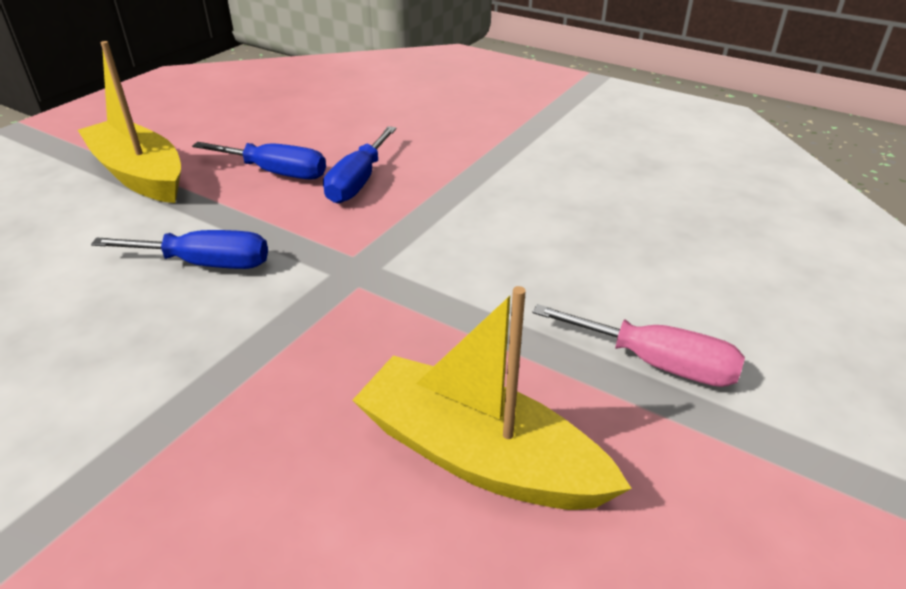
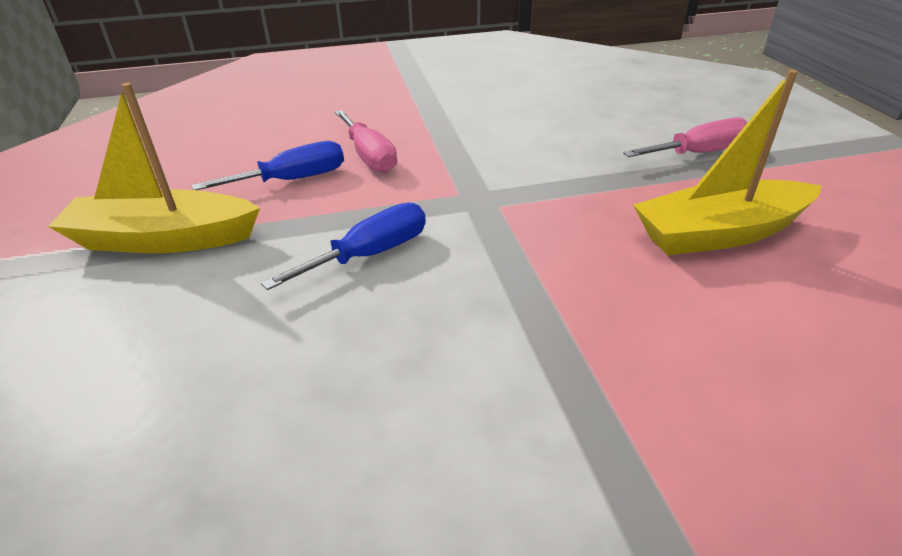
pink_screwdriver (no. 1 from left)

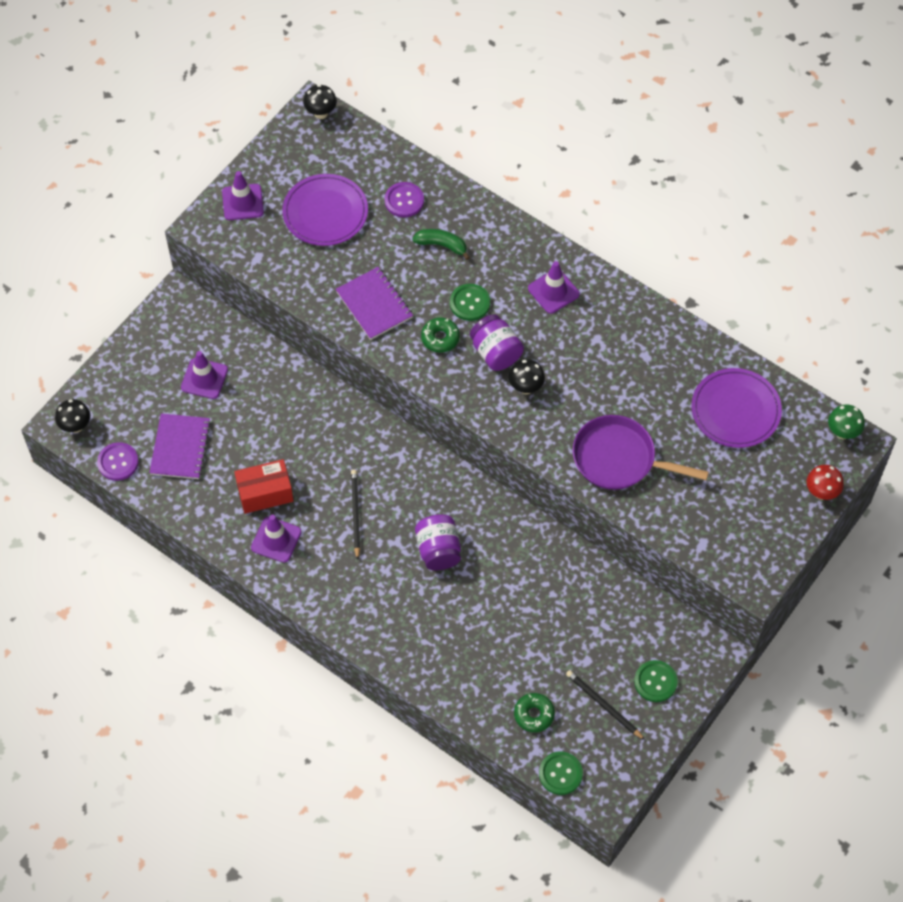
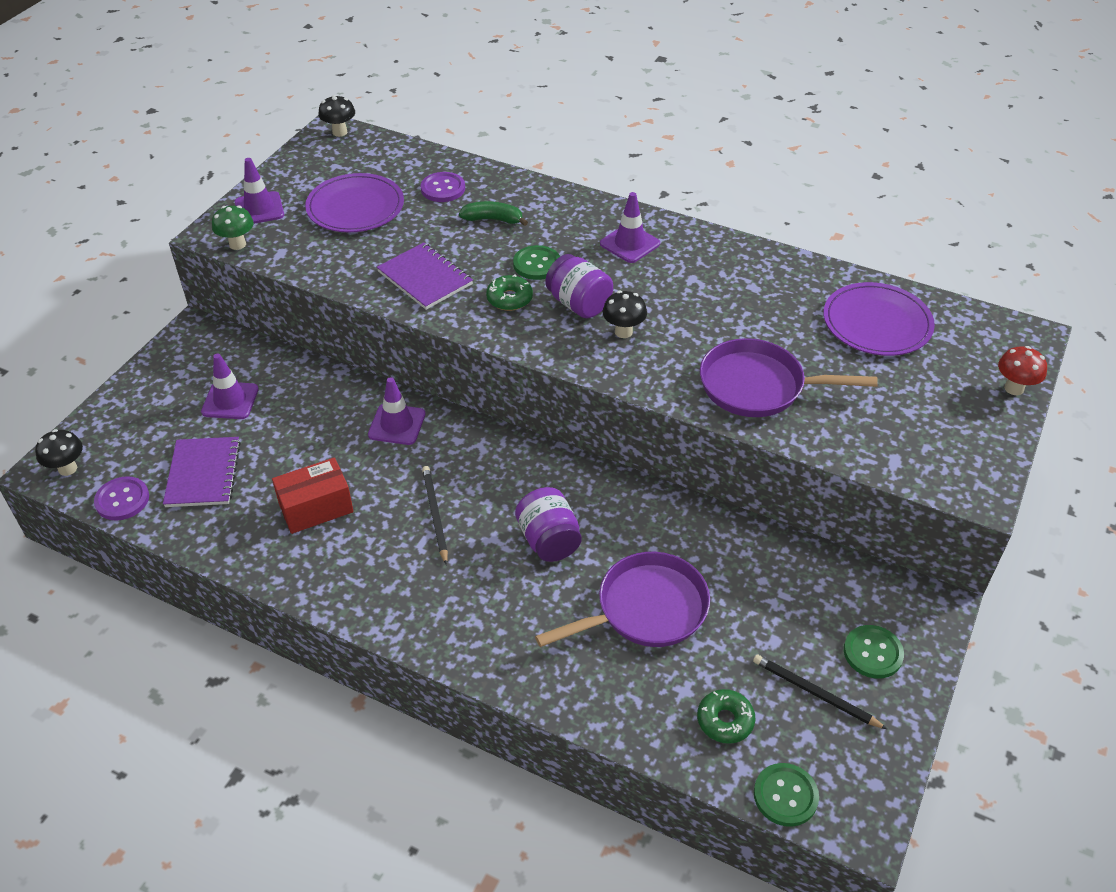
green_mushroom
purple_traffic_cone (no. 3 from left)
purple_pan (no. 1 from left)

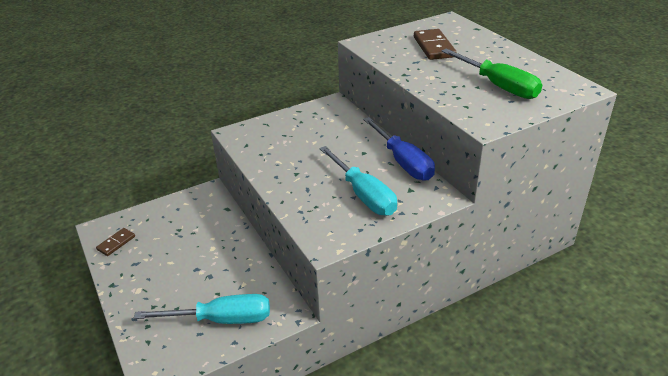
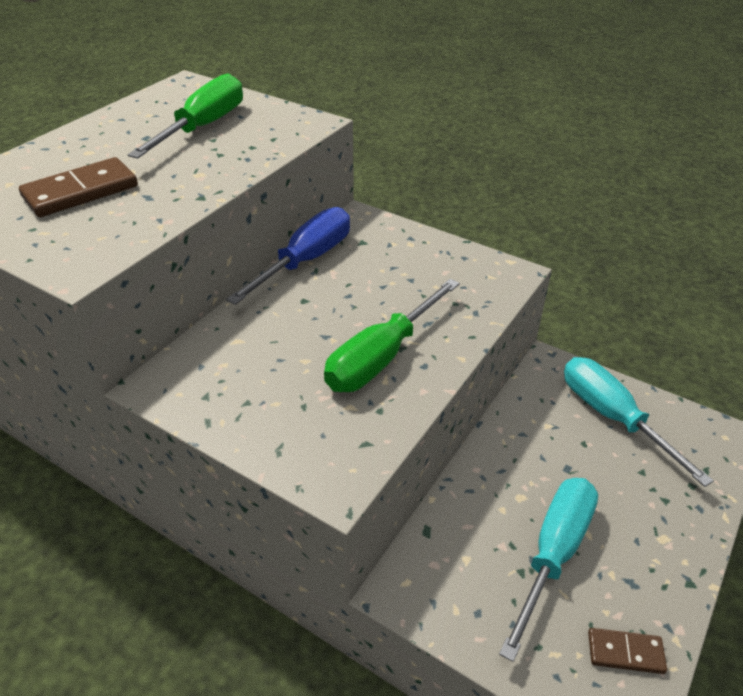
turquoise_screwdriver (no. 1 from left)
green_screwdriver (no. 2 from left)

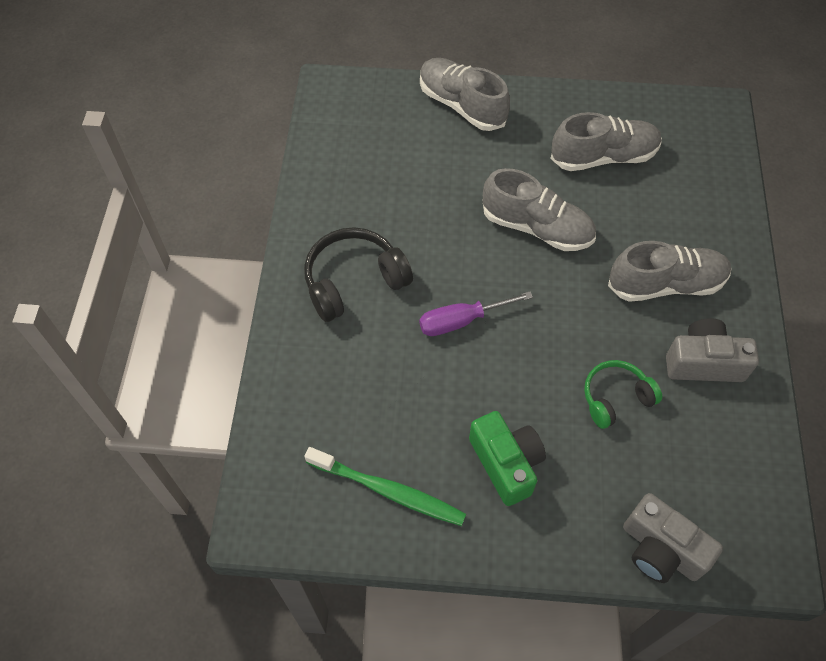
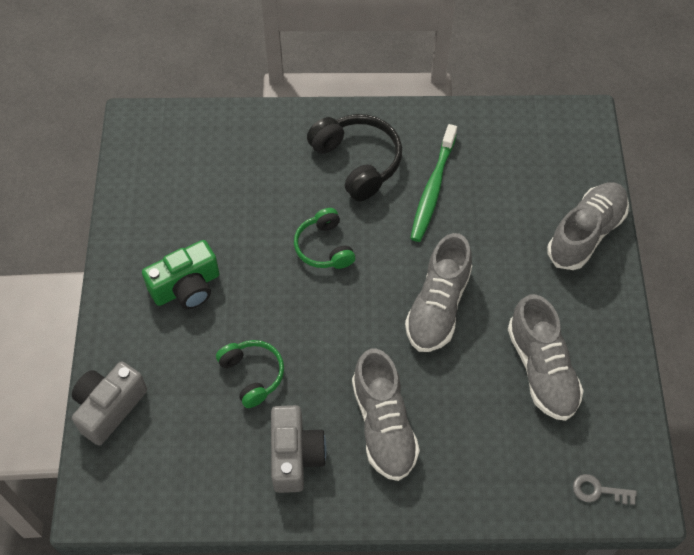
green_headphones (no. 2 from left)
green_toothbrush
grey_key

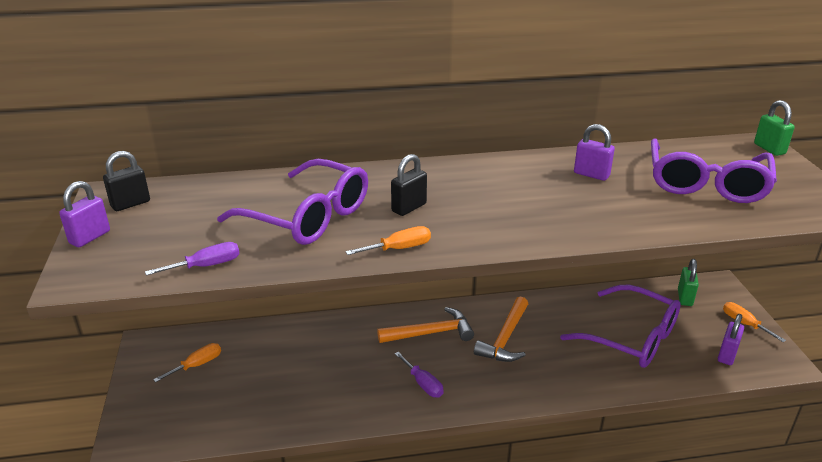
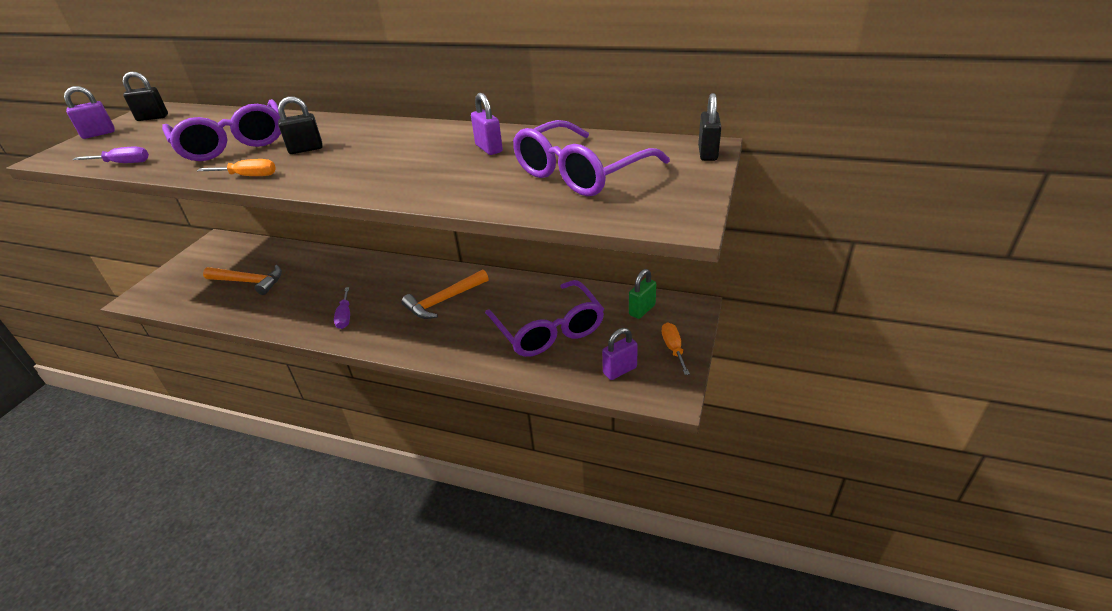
black_padlock (no. 3 from left)
orange_hammer (no. 1 from left)
orange_screwdriver (no. 1 from left in the first image)

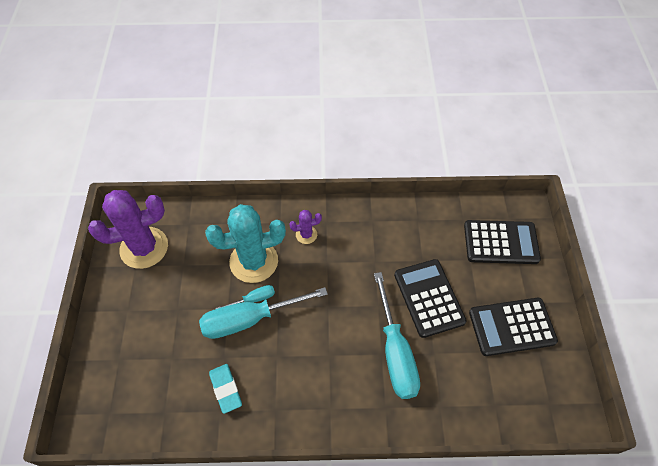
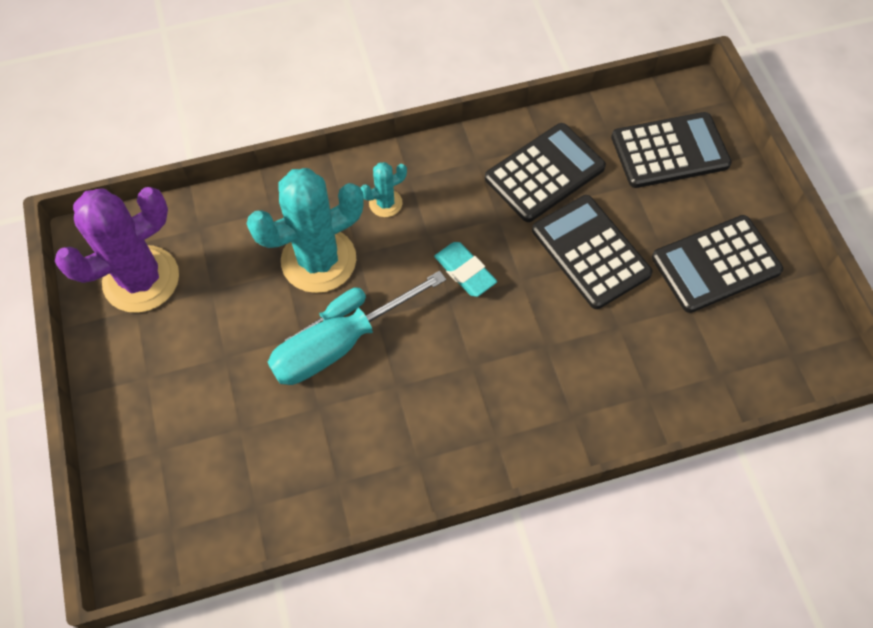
turquoise_cactus (no. 2 from left)
turquoise_screwdriver (no. 3 from left in the first image)
turquoise_eraser
black_calculator (no. 1 from left)

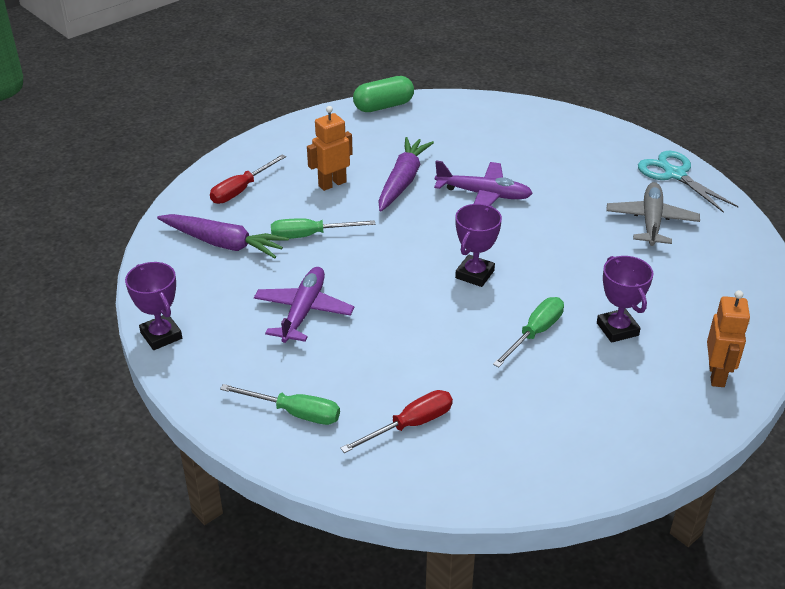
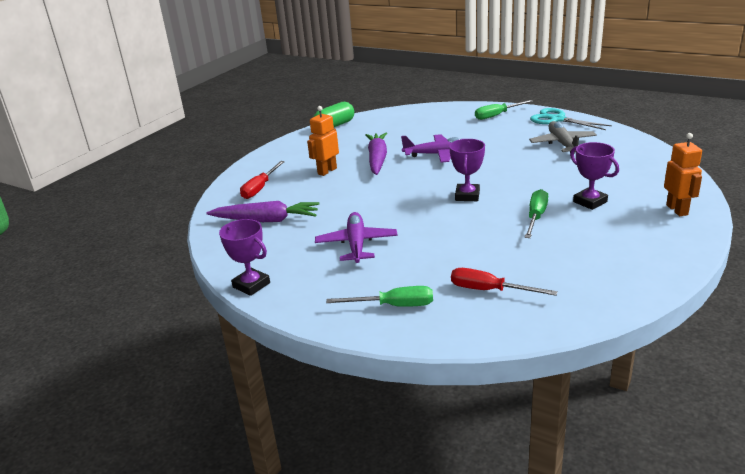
green_screwdriver (no. 2 from left)
red_screwdriver (no. 2 from left)

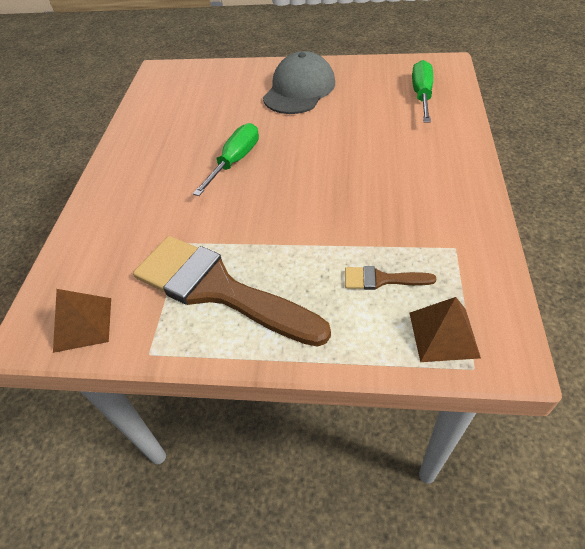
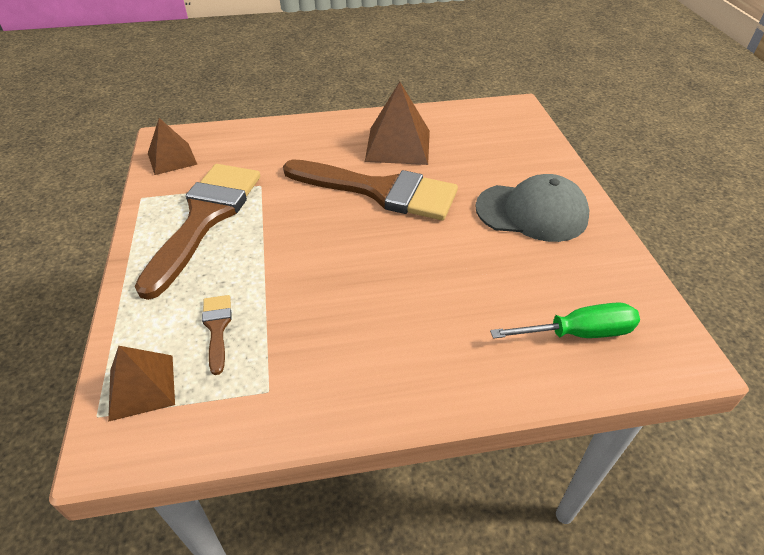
brown_brush (no. 3 from left)
brown_pyramid (no. 3 from left)

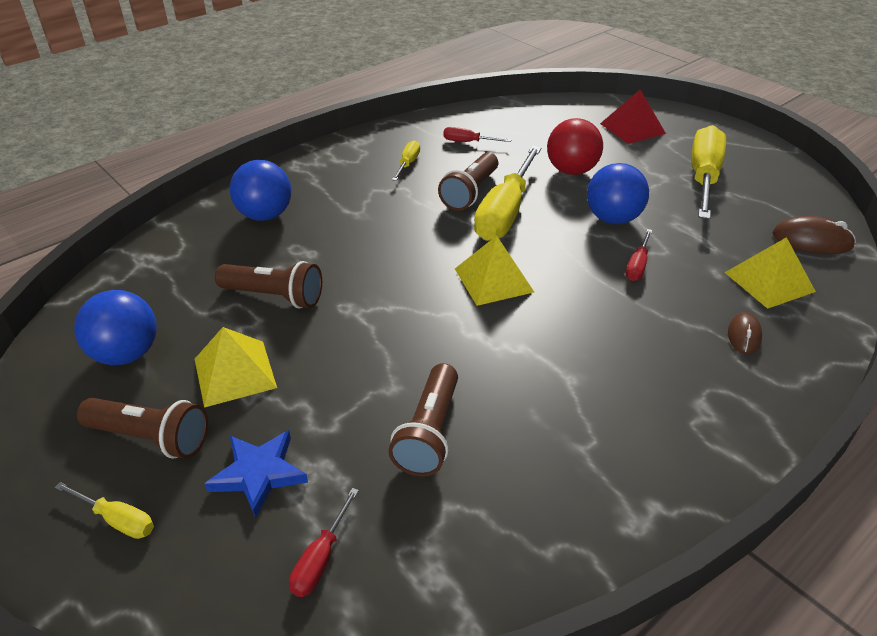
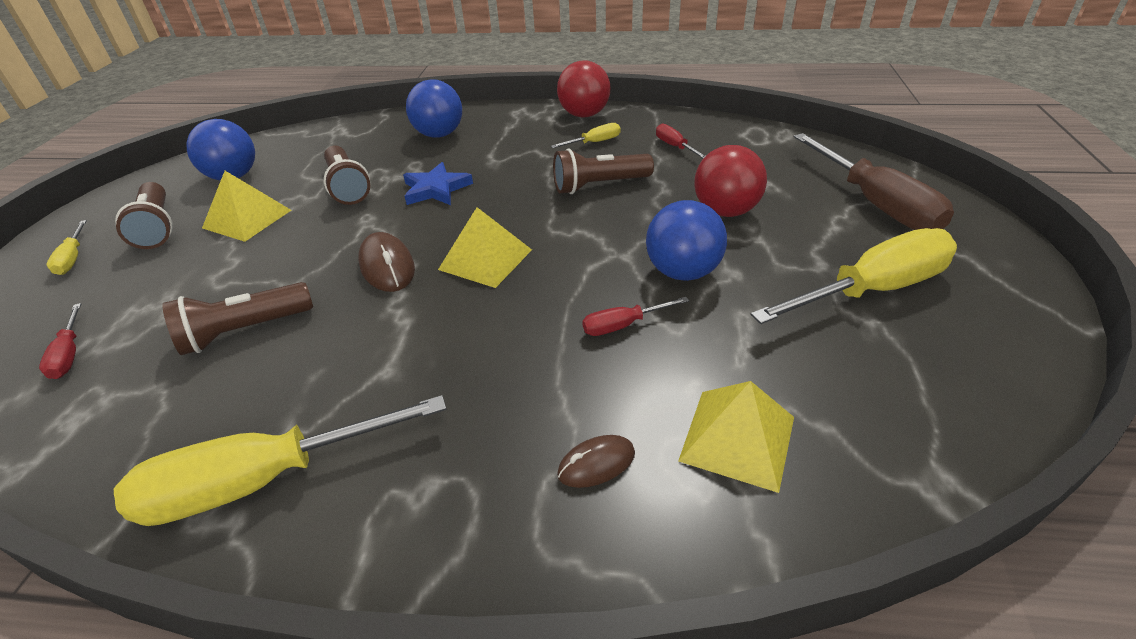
brown_screwdriver
yellow_screwdriver (no. 2 from left)
brown_mouse (no. 1 from left)
blue_star
red_screwdriver (no. 1 from left)
red_ball (no. 1 from left)

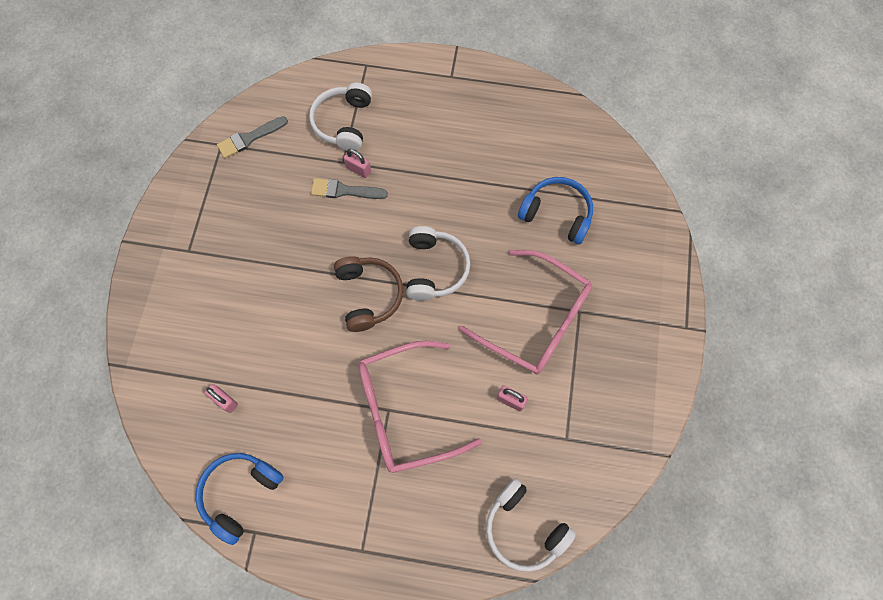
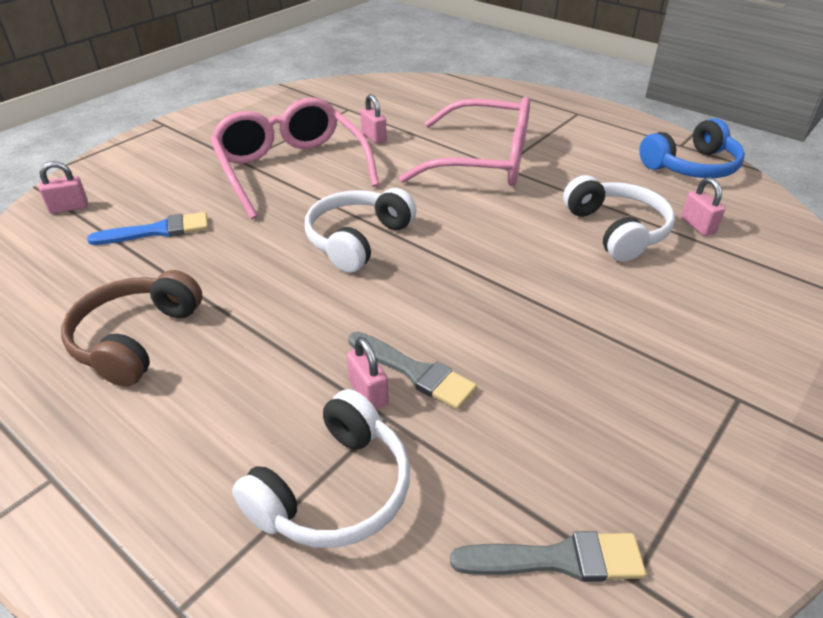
blue_brush
brown_headphones
white_headphones (no. 3 from left)
pink_padlock (no. 1 from left)

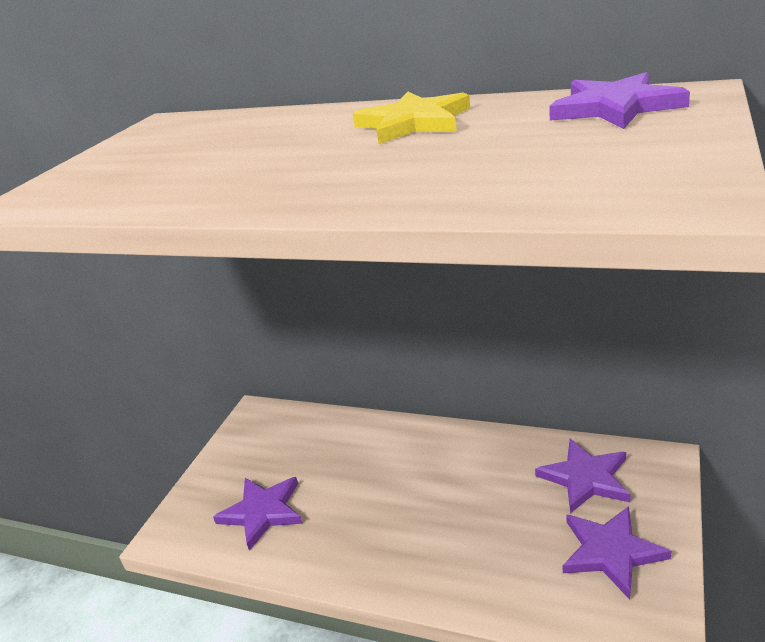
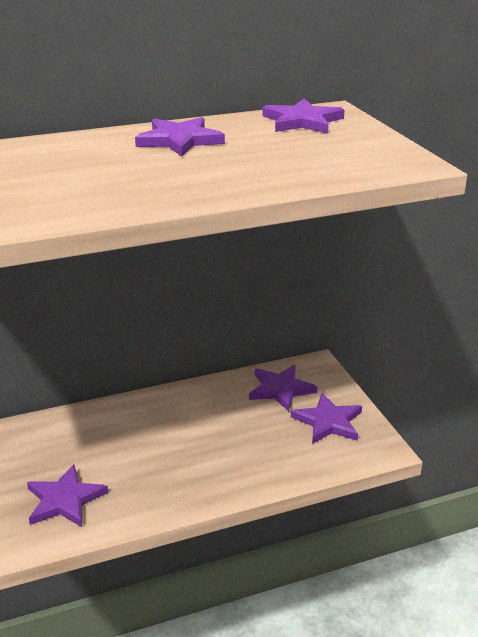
purple_star (no. 2 from left)

